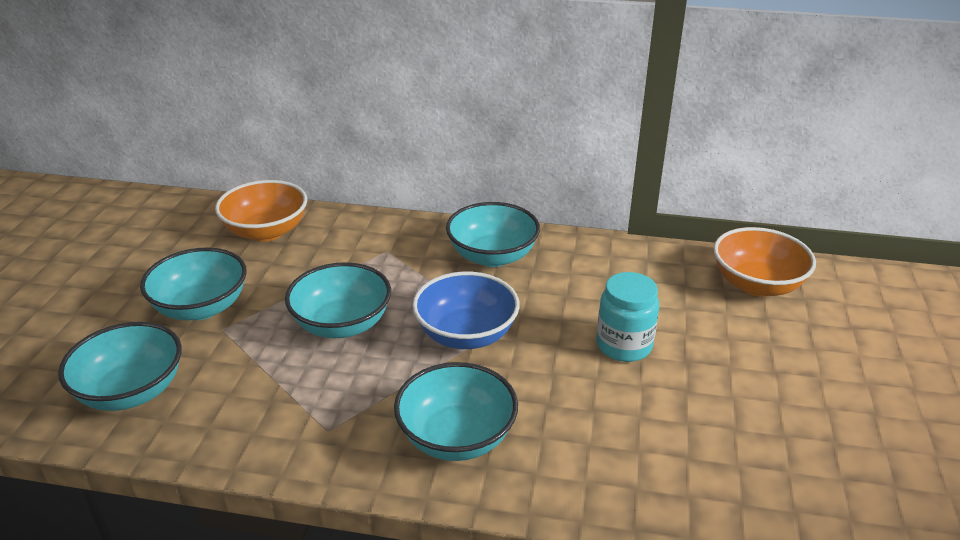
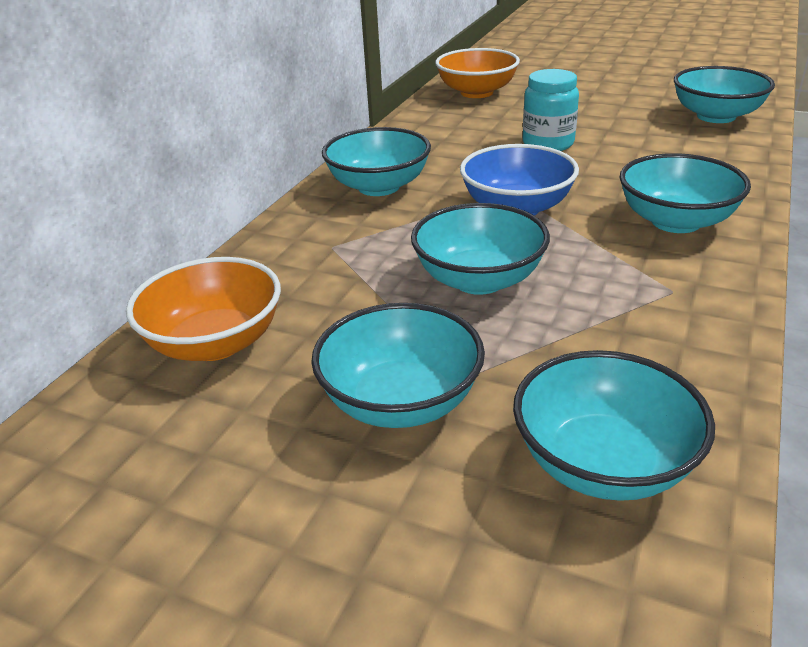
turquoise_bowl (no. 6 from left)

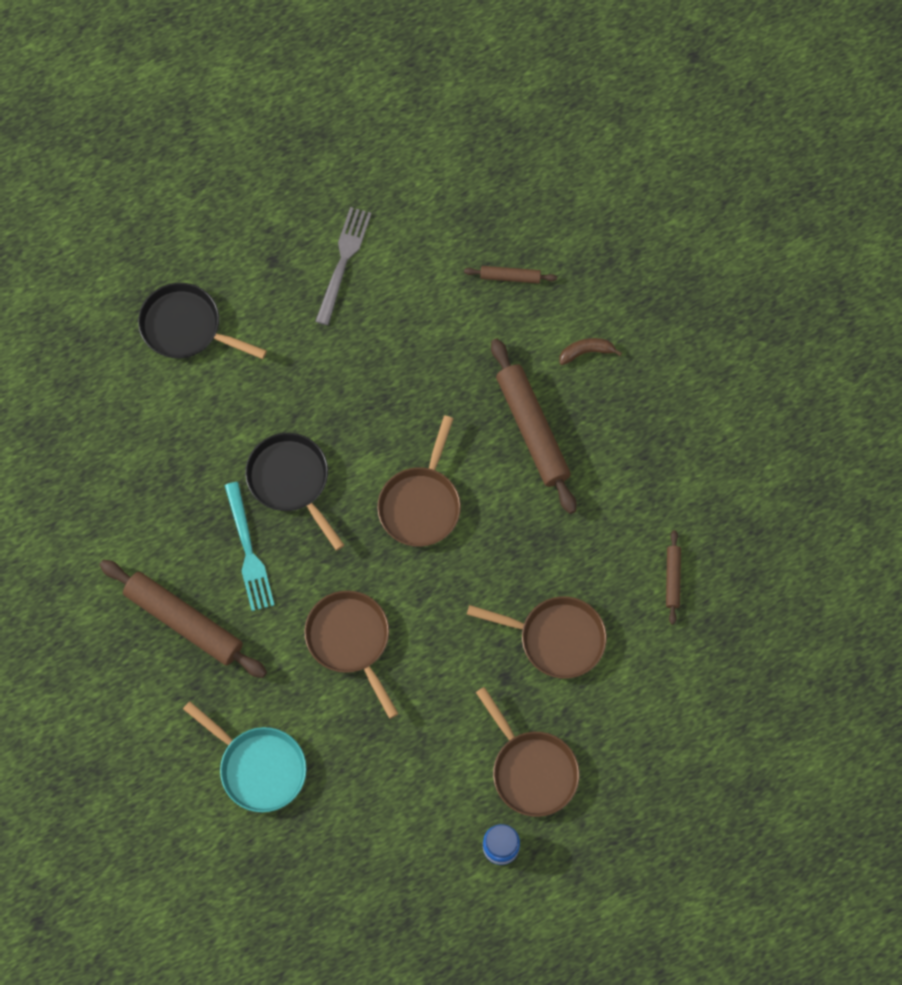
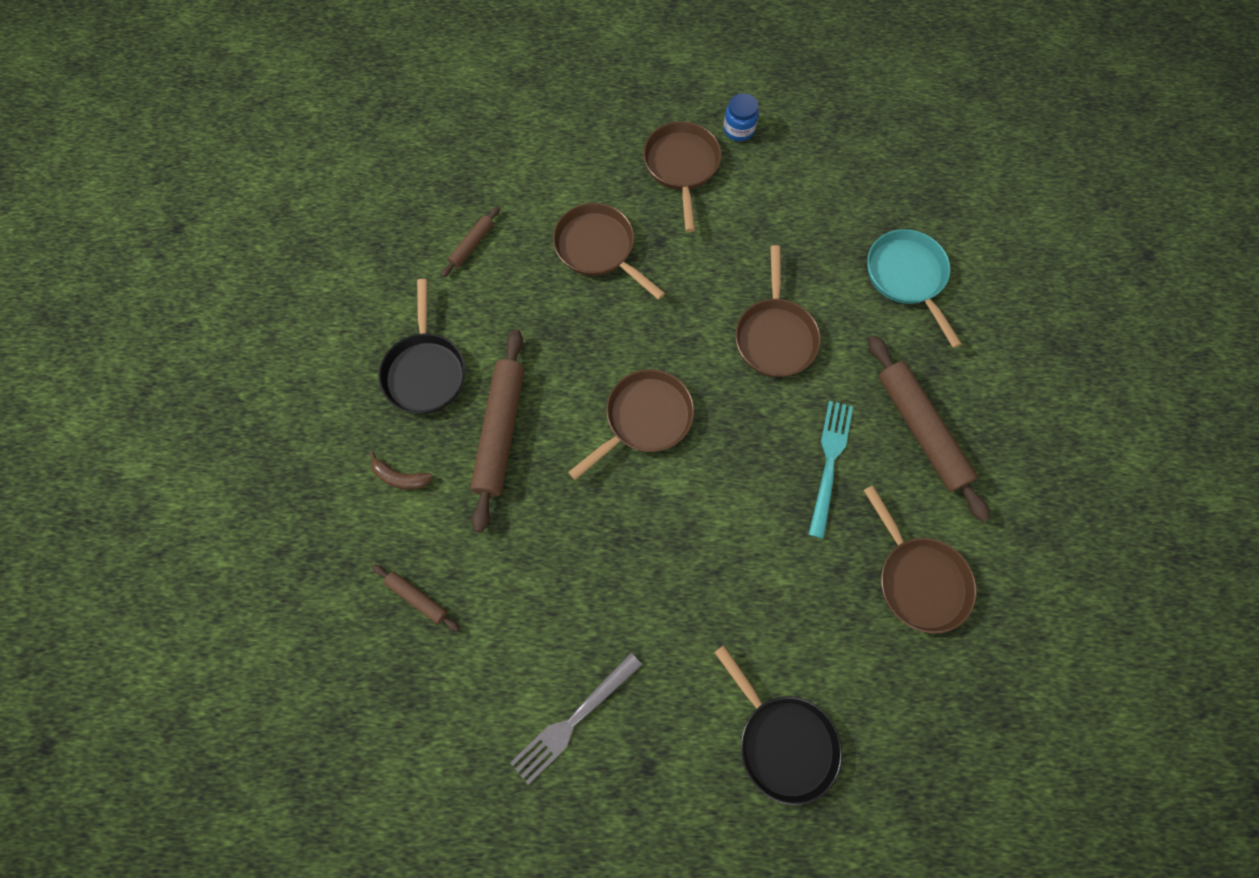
black_pan (no. 1 from left)
brown_pan (no. 5 from left)

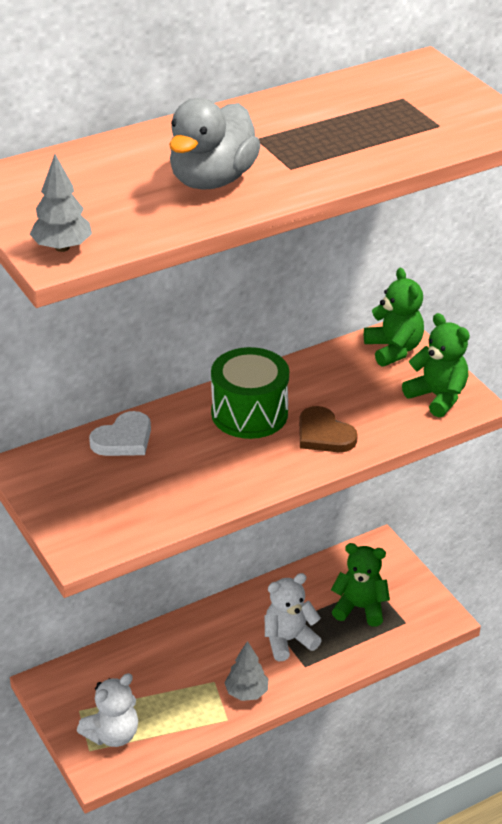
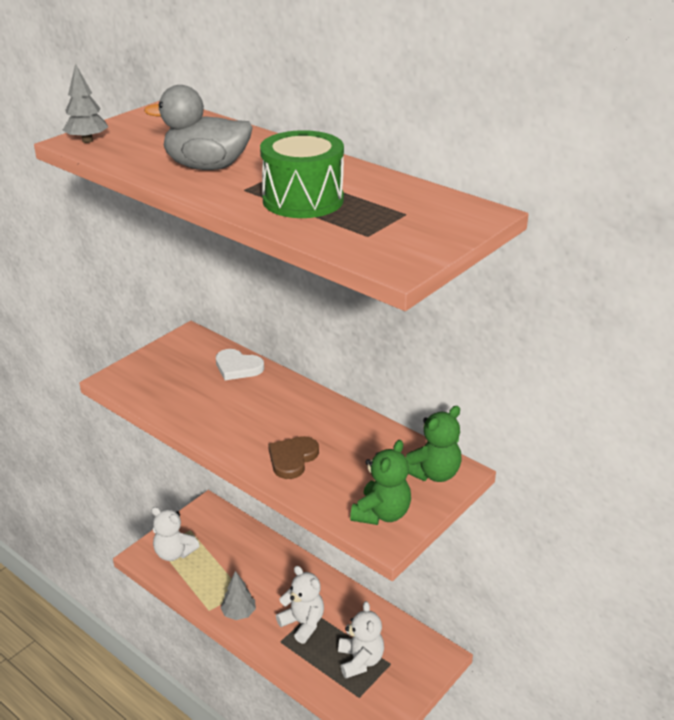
green_drum
white_teddy_bear (no. 3 from left)

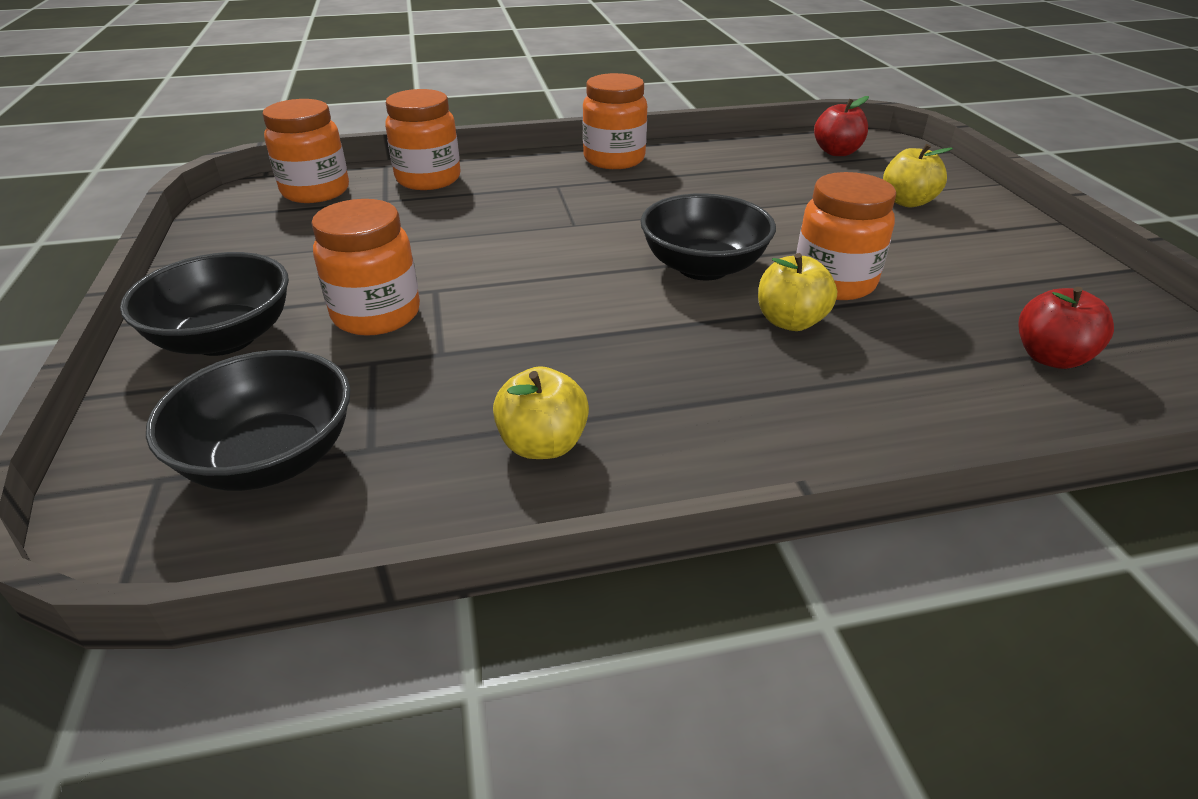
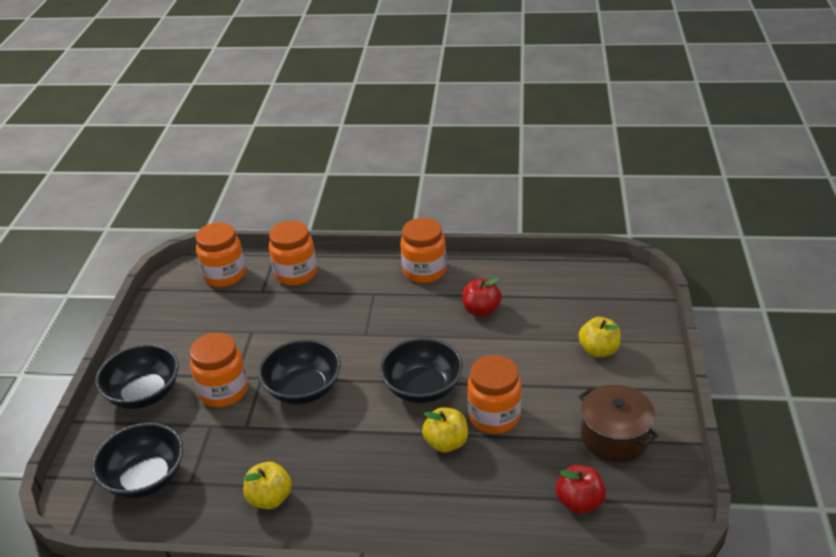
red_apple (no. 1 from left)
black_bowl (no. 3 from left)
brown_pot

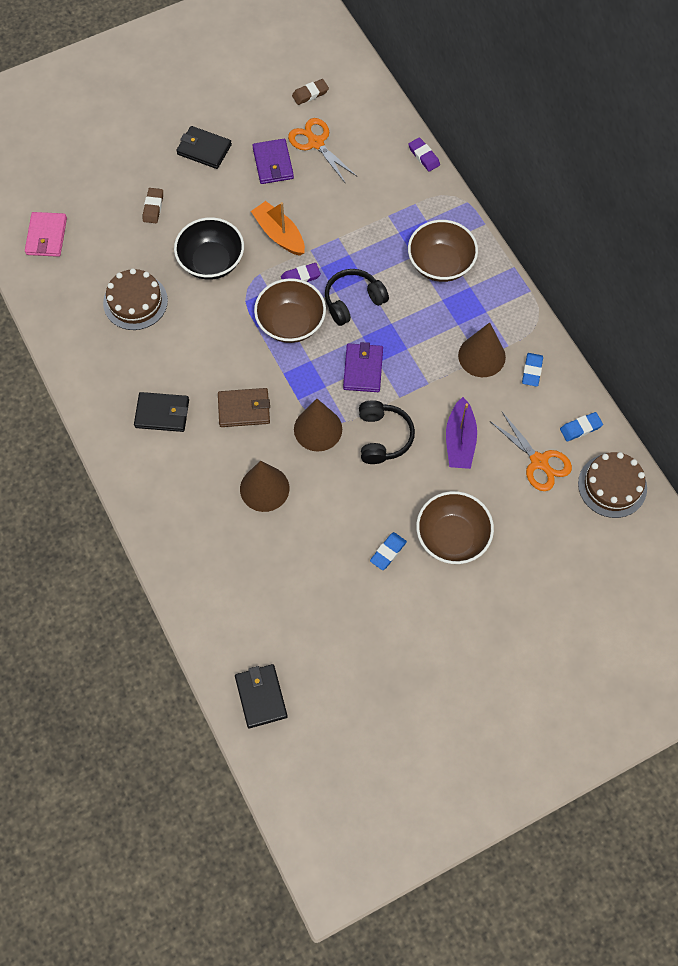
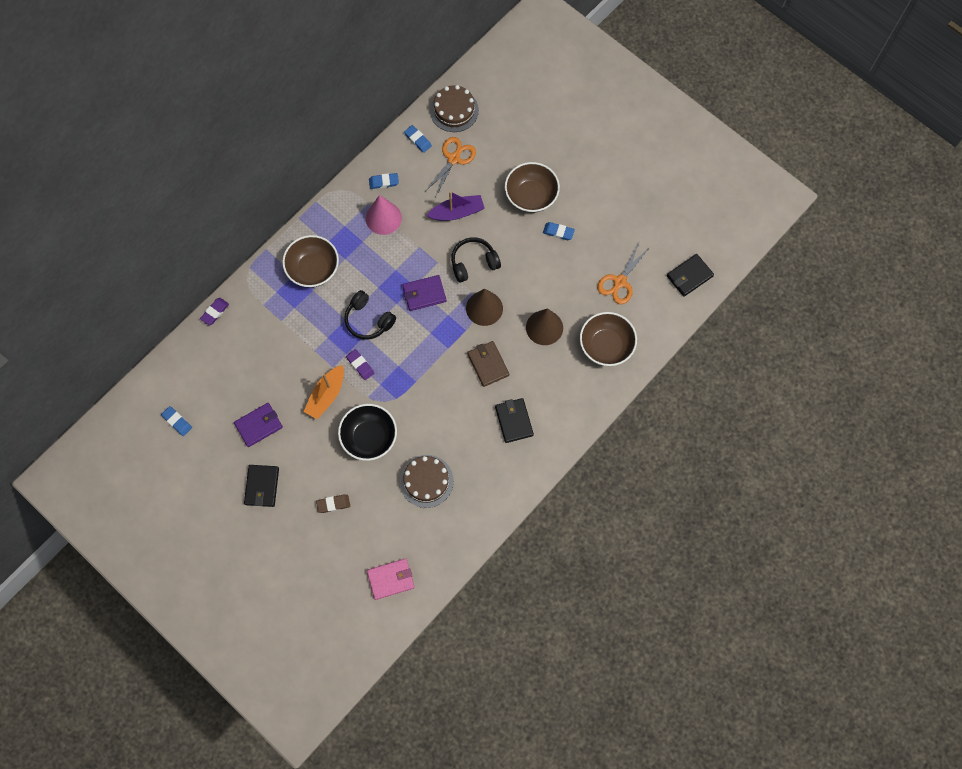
blue_eraser (no. 1 from left)
orange_scissors (no. 2 from left)
brown_bowl (no. 3 from left)
pink_cone

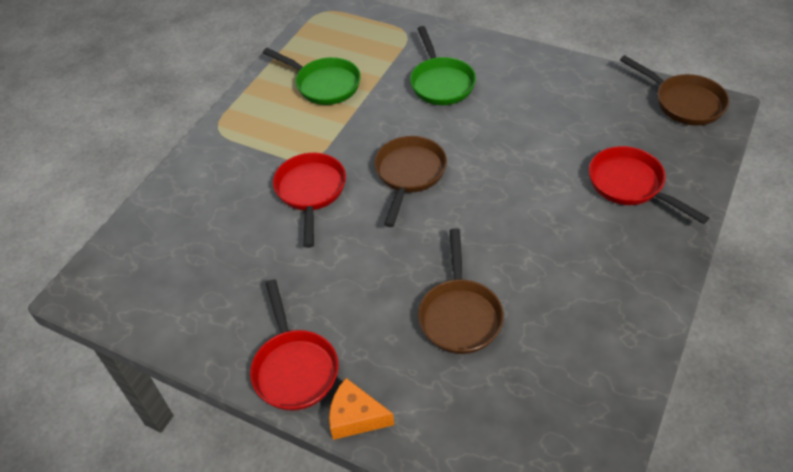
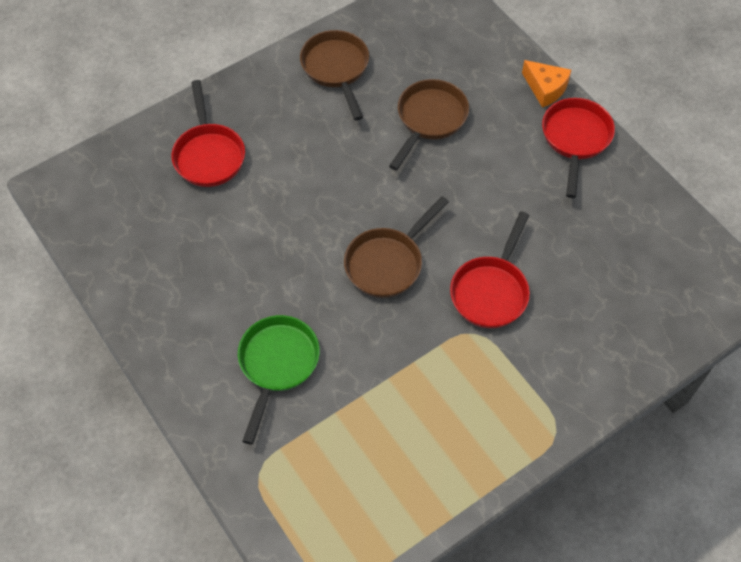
green_pan (no. 1 from left in the first image)
brown_pan (no. 1 from left)

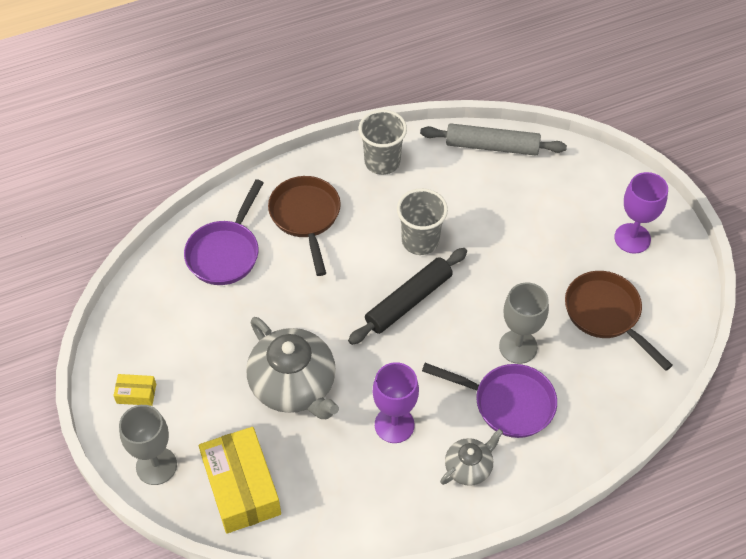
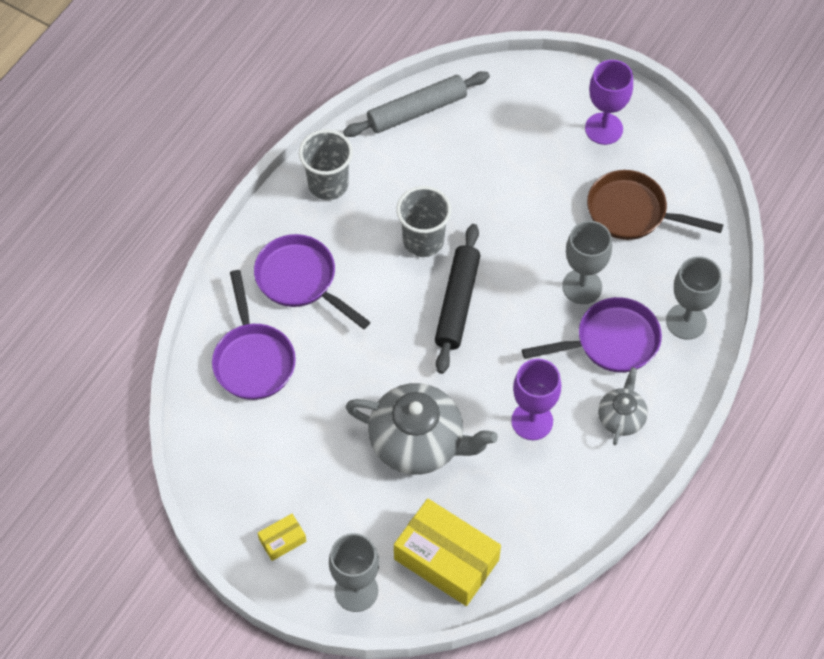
purple_pan (no. 2 from left)
grey_goblet (no. 3 from left)

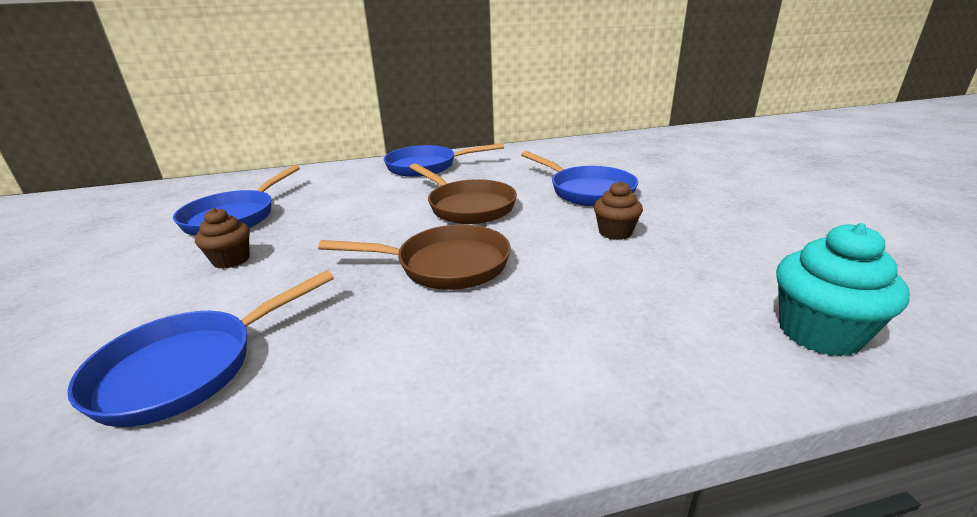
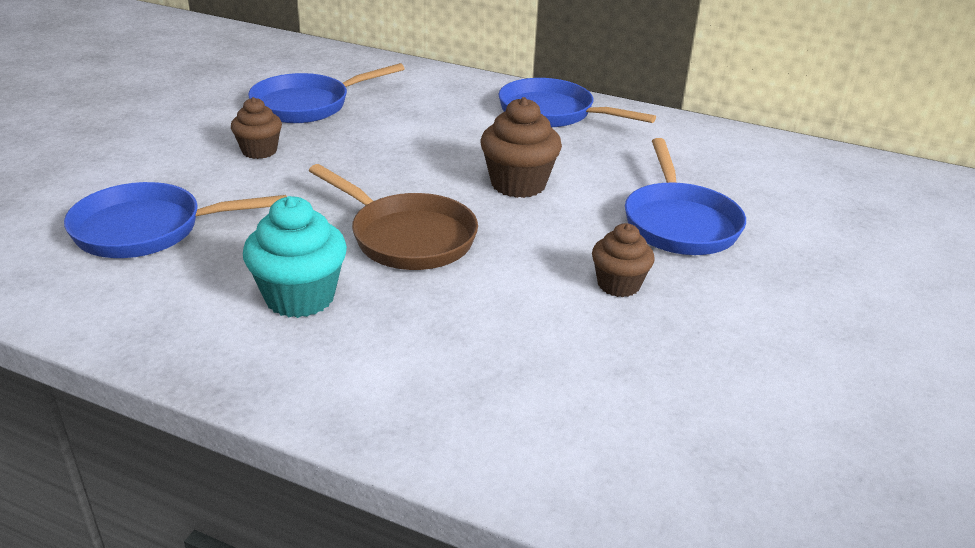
brown_cupcake (no. 2 from left)
turquoise_cupcake

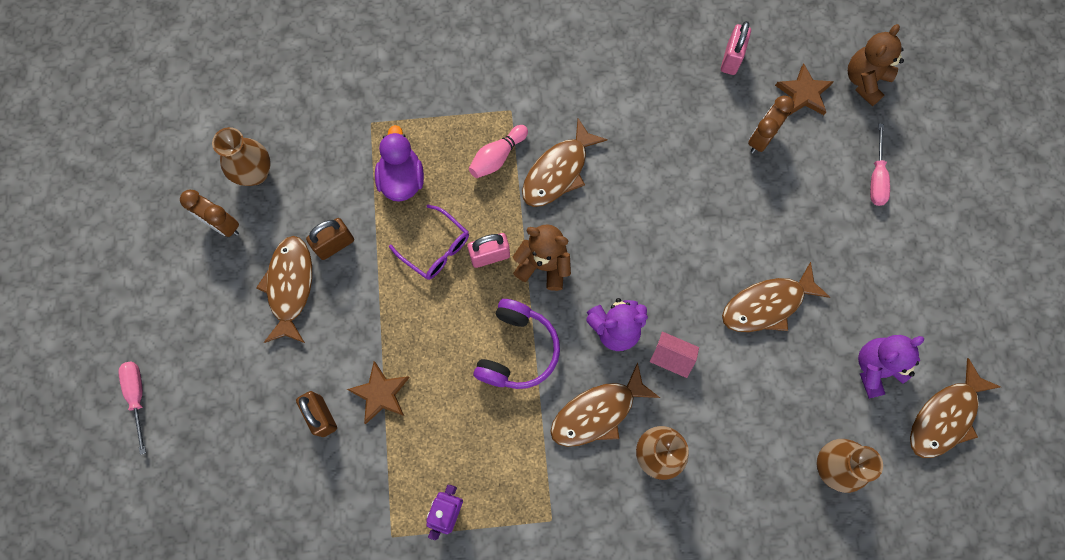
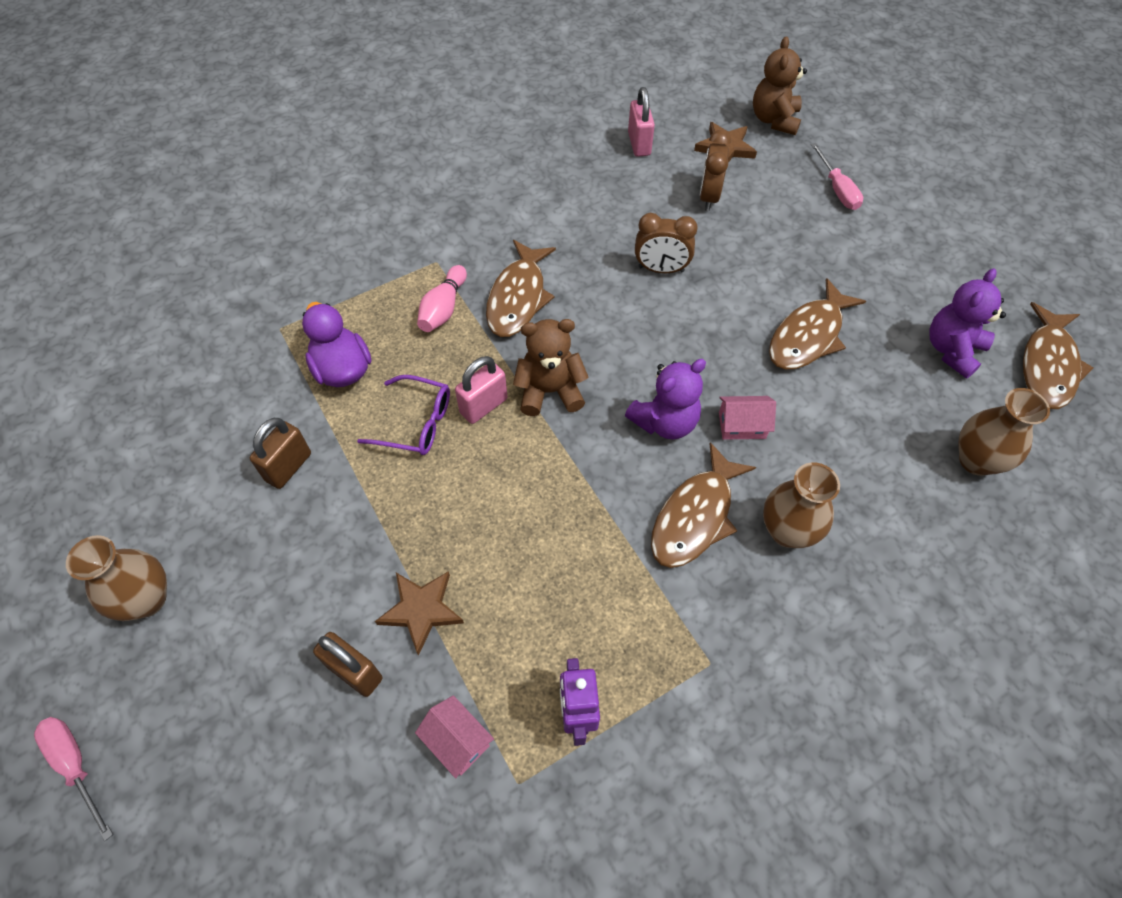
brown_vase (no. 1 from left)
brown_clock (no. 1 from left)
brown_fish (no. 1 from left in the first image)
purple_headphones
pink_house (no. 1 from left)

